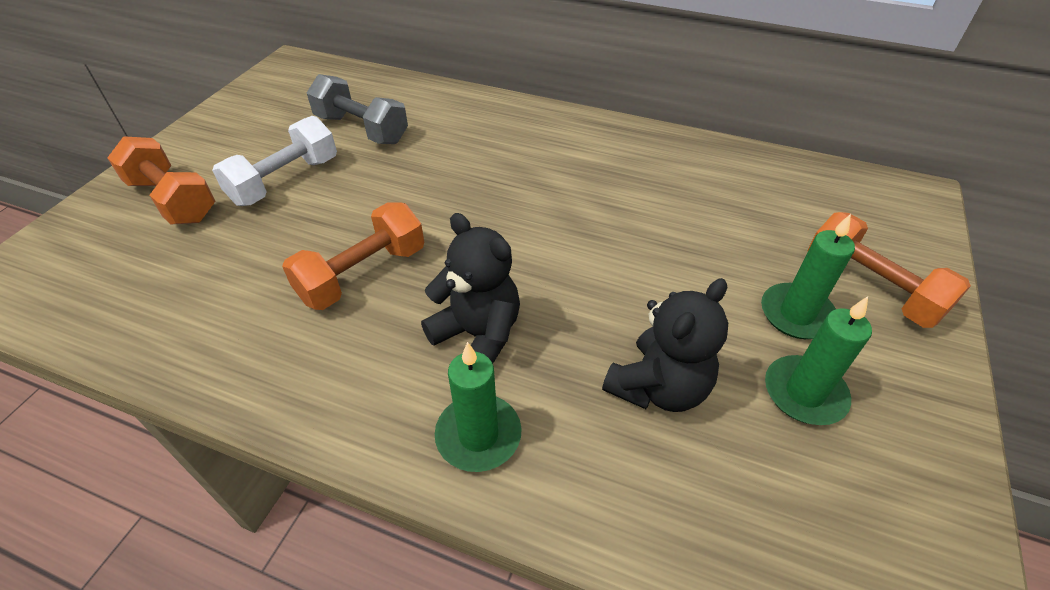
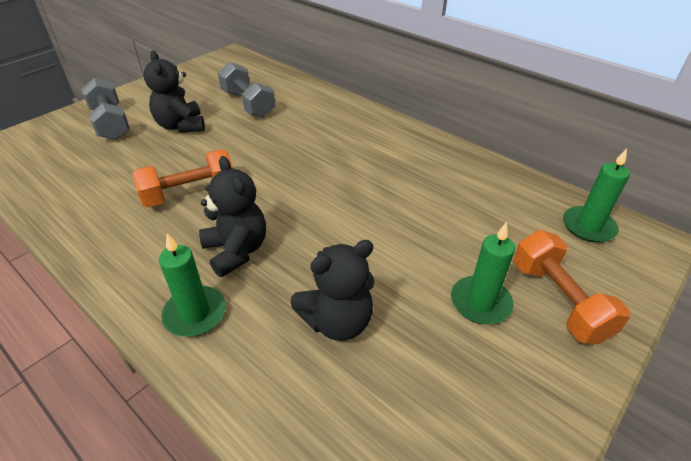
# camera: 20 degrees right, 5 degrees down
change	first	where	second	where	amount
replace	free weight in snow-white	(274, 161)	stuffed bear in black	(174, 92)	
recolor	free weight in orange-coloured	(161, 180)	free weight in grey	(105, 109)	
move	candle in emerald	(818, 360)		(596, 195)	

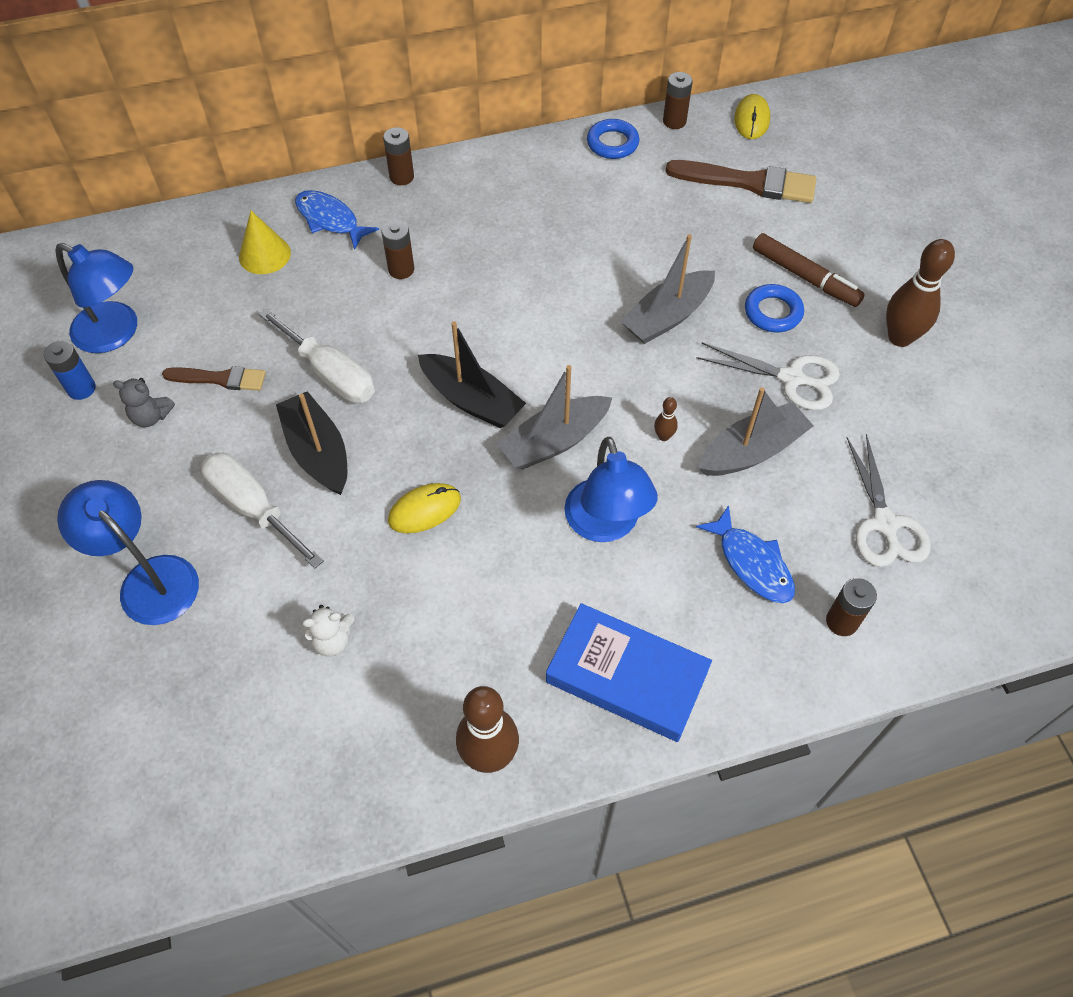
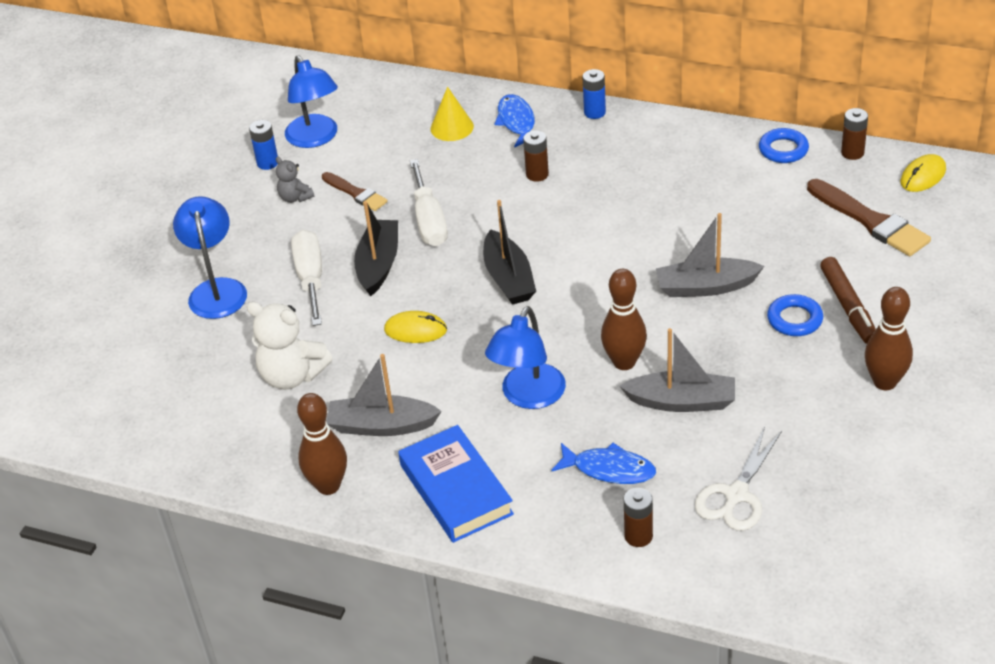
# camera: 40 degrees right, 15 degrees down
change	first	where	second	where	amount
recolor	battery in russet	(398, 156)	battery in royal blue	(594, 94)	
delete	scissors in snow-white	(768, 376)			
move	toy boat in grey	(554, 417)		(384, 395)	
resize	bowling pin in russet	(666, 419)		(624, 319)	x2.23
rotate	fish figure in royal blue	(745, 554)		(603, 463)	75 degrees counterclockwise
resize	stuffed bear in snow-white	(327, 631)		(290, 345)	x1.87

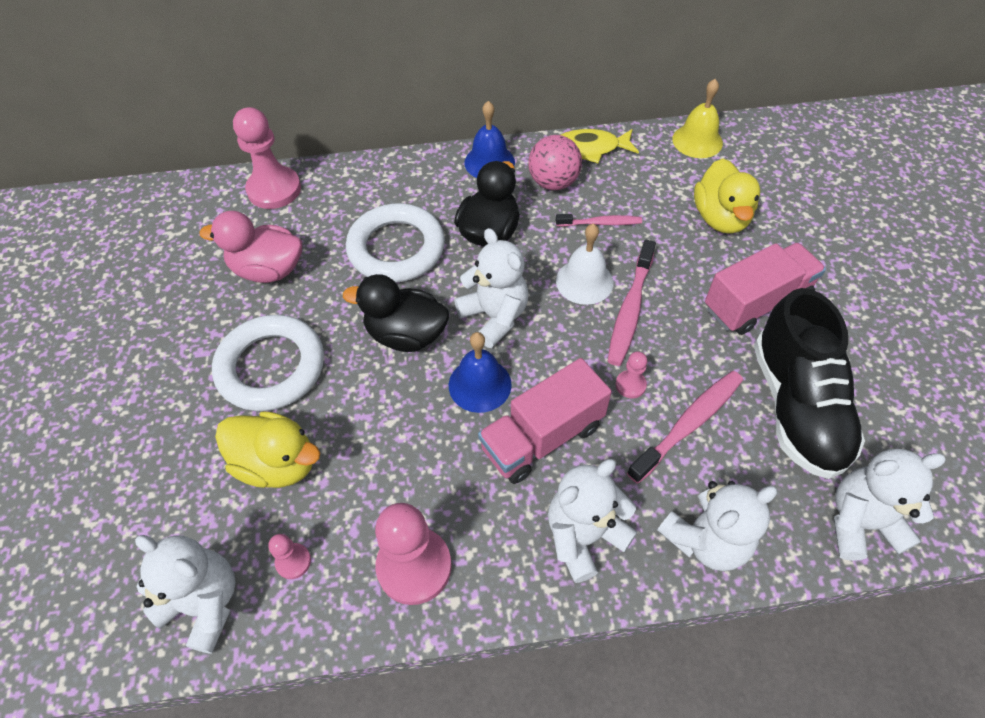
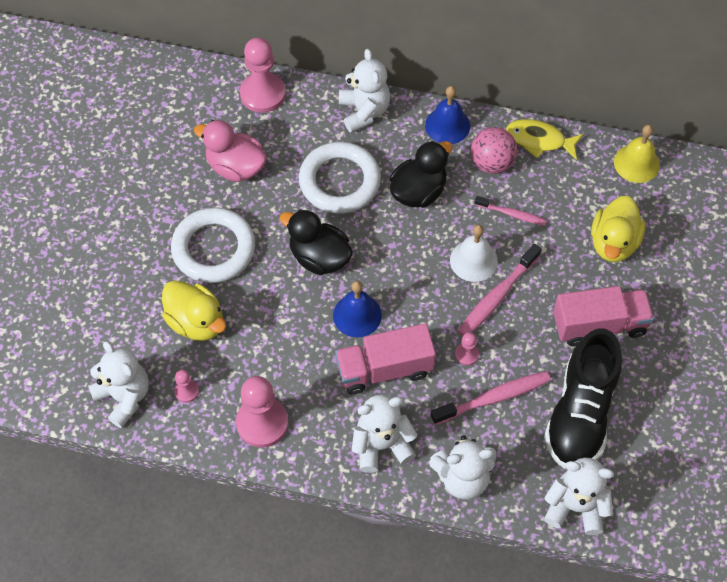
# camera: 20 degrees right, 5 degrees up
change	first	where	second	where	amount
move	stuffed bear in snow-white	(491, 288)		(364, 91)	

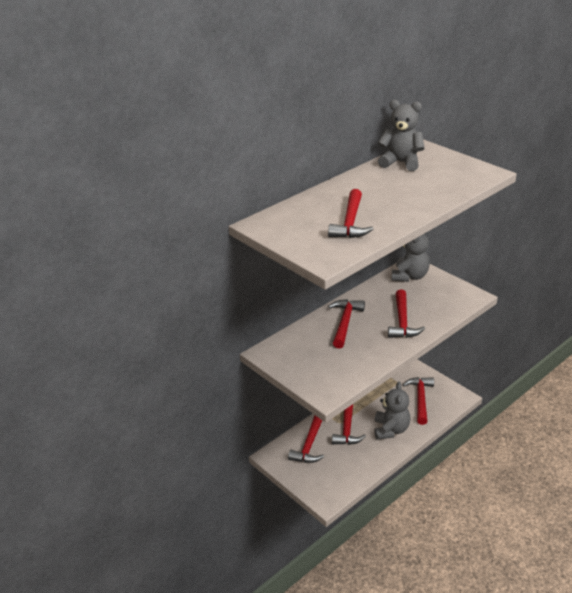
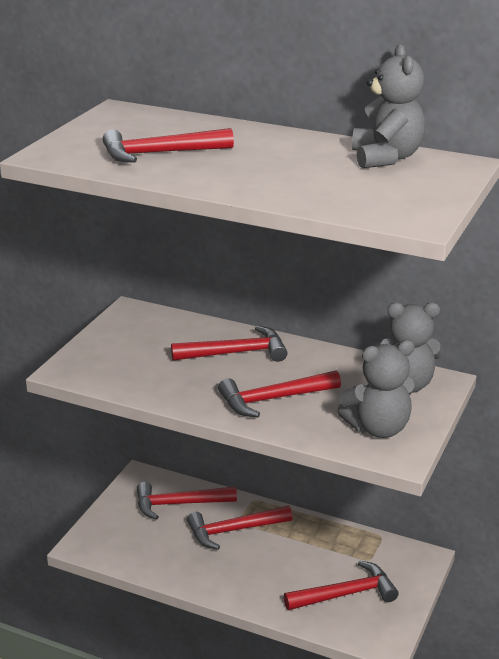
# camera: 65 degrees right, 5 degrees down
change	first	where	second	where	amount
move	stuffed bear in grey	(392, 411)		(376, 389)	

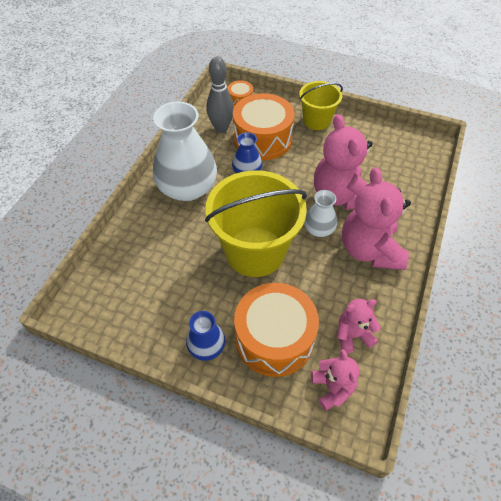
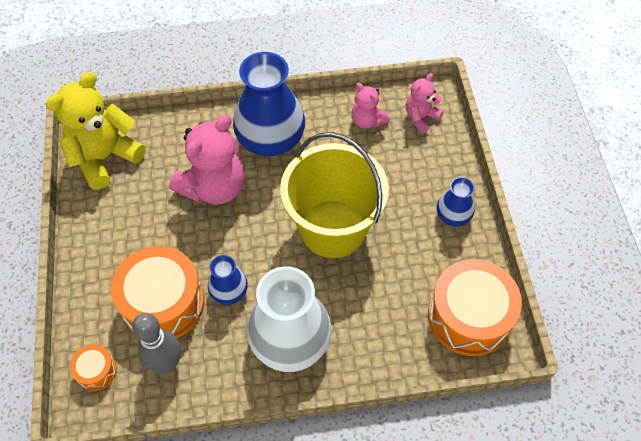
# camera: 120 degrees left, 5 degrees up
change	first	where	second	where	amount
delete	bucket in golden	(321, 105)			
replace	stuffed bear in pink	(376, 218)	vase in royal blue	(269, 104)	
delete	vase in snow-white	(320, 213)			
move	toy drum in orange-coloured	(276, 330)		(475, 307)	
insert			stuffed bear in golden	(95, 131)	

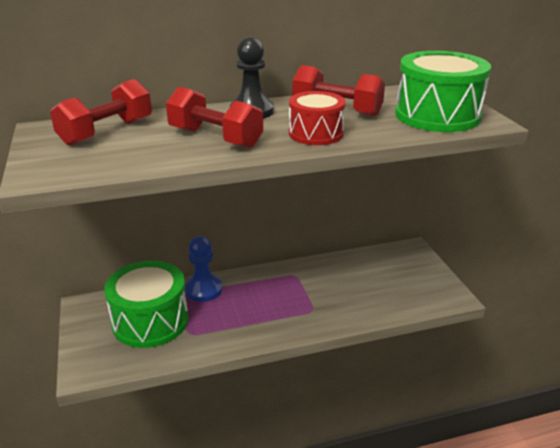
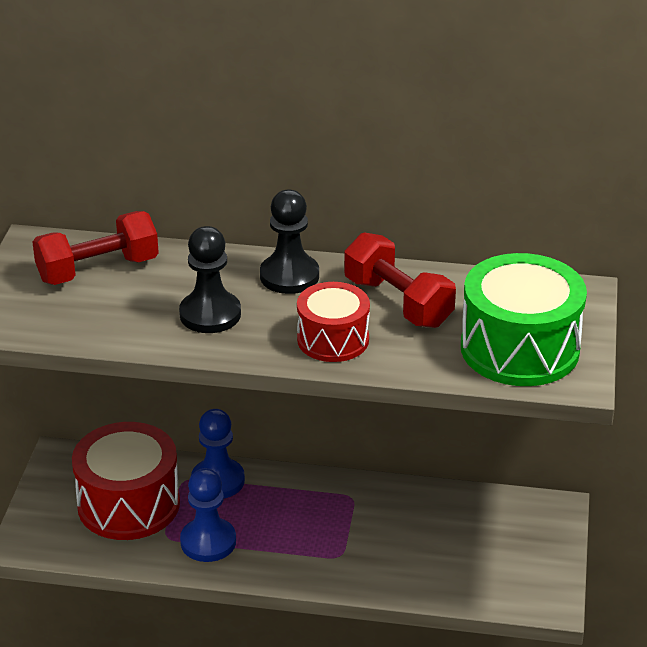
# camera: 25 degrees right, 5 degrees up
change	first	where	second	where	amount
replace	free weight in red	(214, 117)	pawn in black	(210, 279)	
recolor	toy drum in emerald	(146, 304)	toy drum in red	(126, 481)	
insert			pawn in royal blue	(208, 515)	

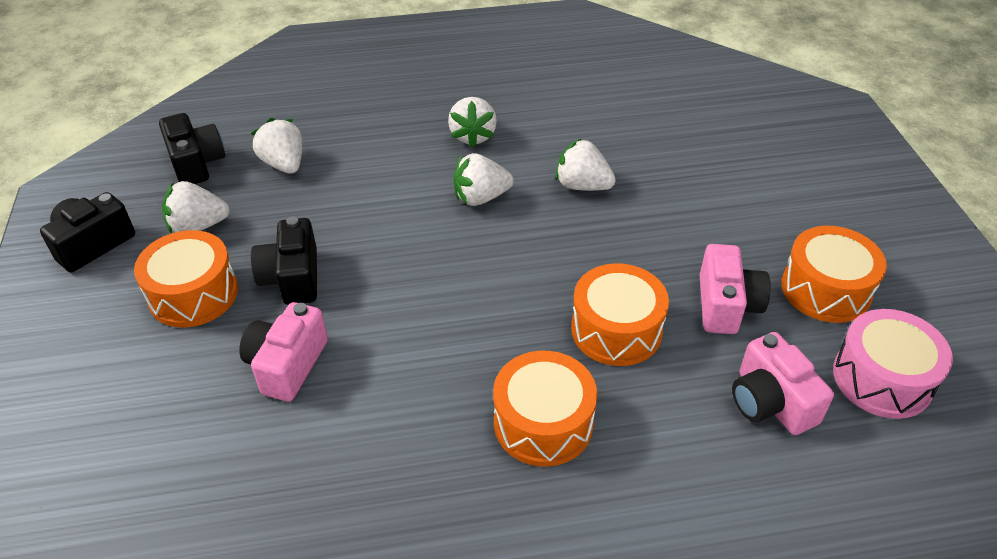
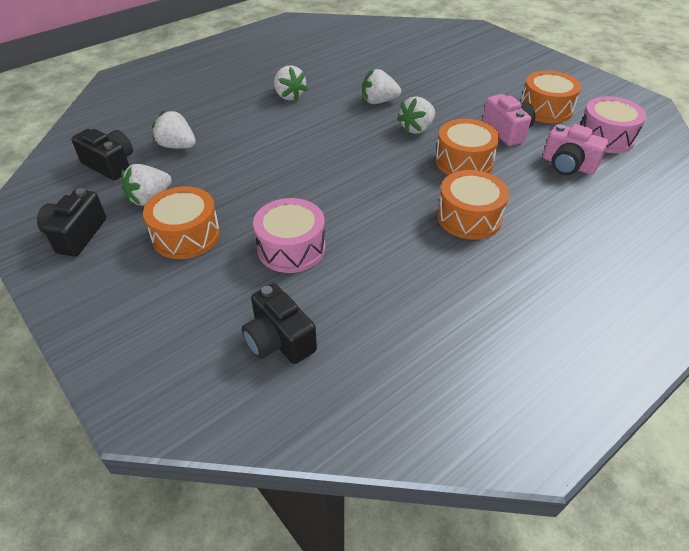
# camera: 30 degrees left, 0 degrees up
change	first	where	second	where	amount
move	strawberry in snow-white	(483, 179)		(416, 115)	
move	compact camera in black	(284, 260)		(279, 324)	
replace	compact camera in pink	(283, 352)	toy drum in pink	(289, 235)	

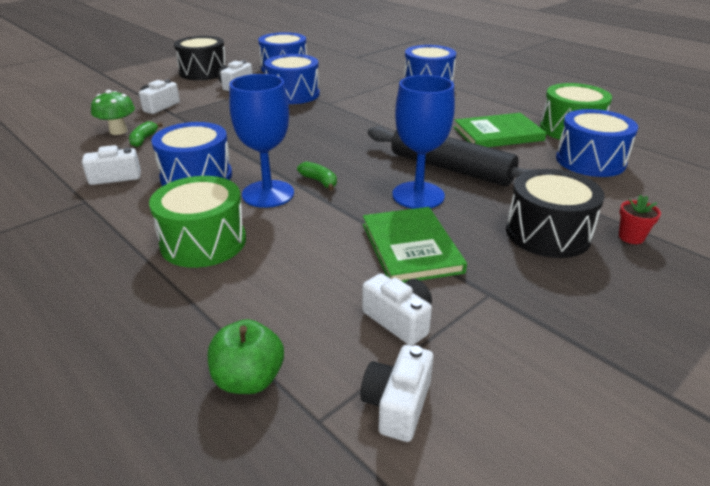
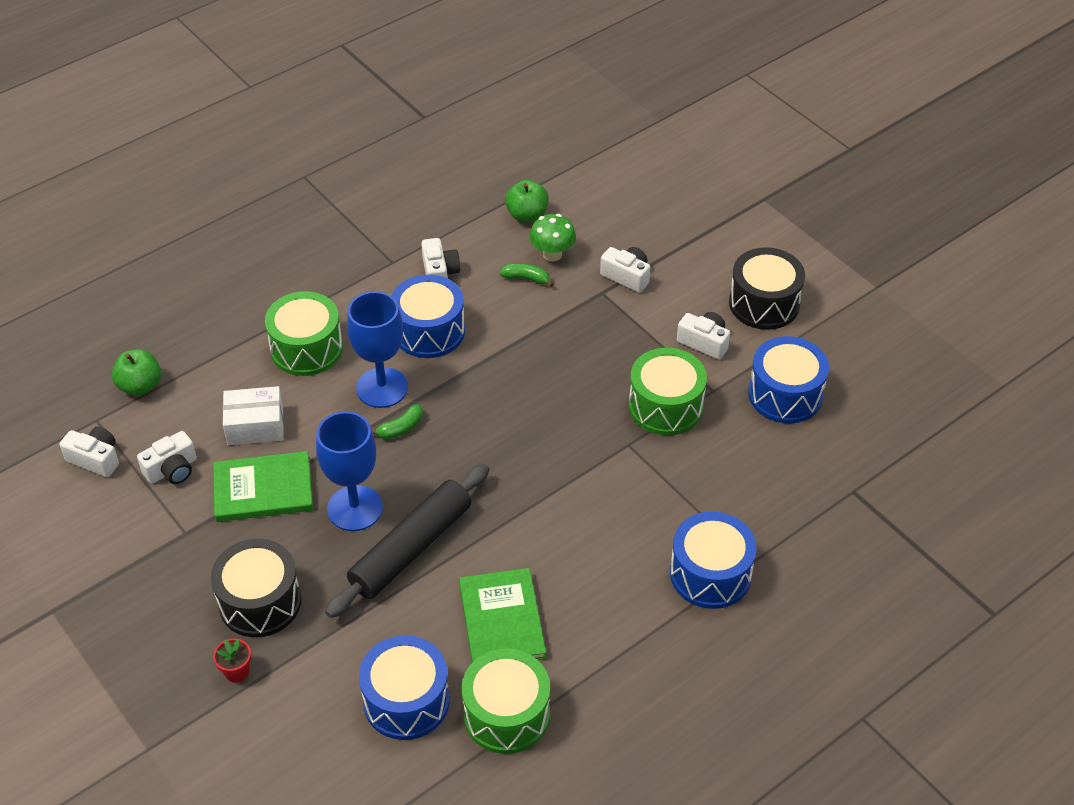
# camera: 95 degrees right, 15 degrees up
change	first	where	second	where	amount
recolor	toy drum in royal blue	(292, 79)	toy drum in emerald	(668, 391)	
insert			apple in emerald	(527, 201)	
insert			box in snow-white	(253, 415)	

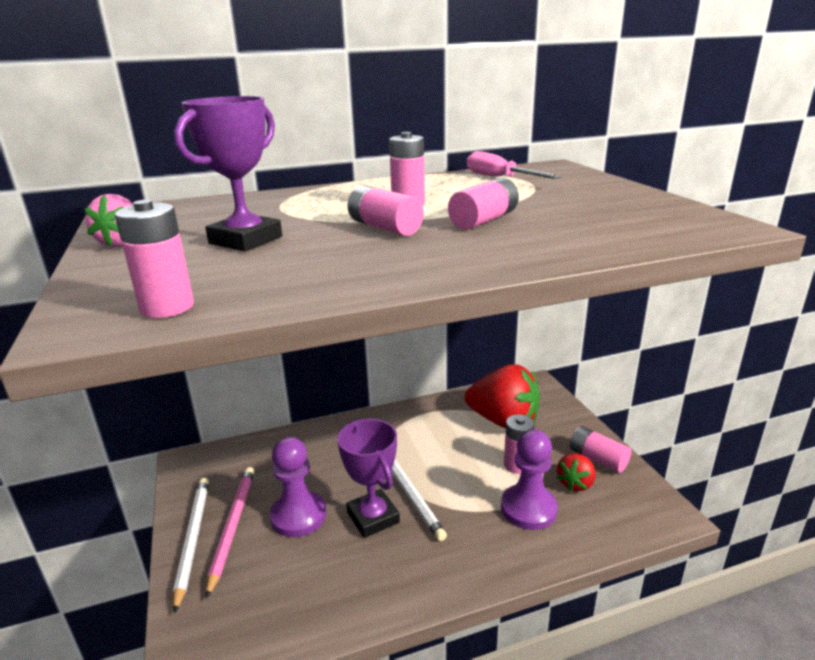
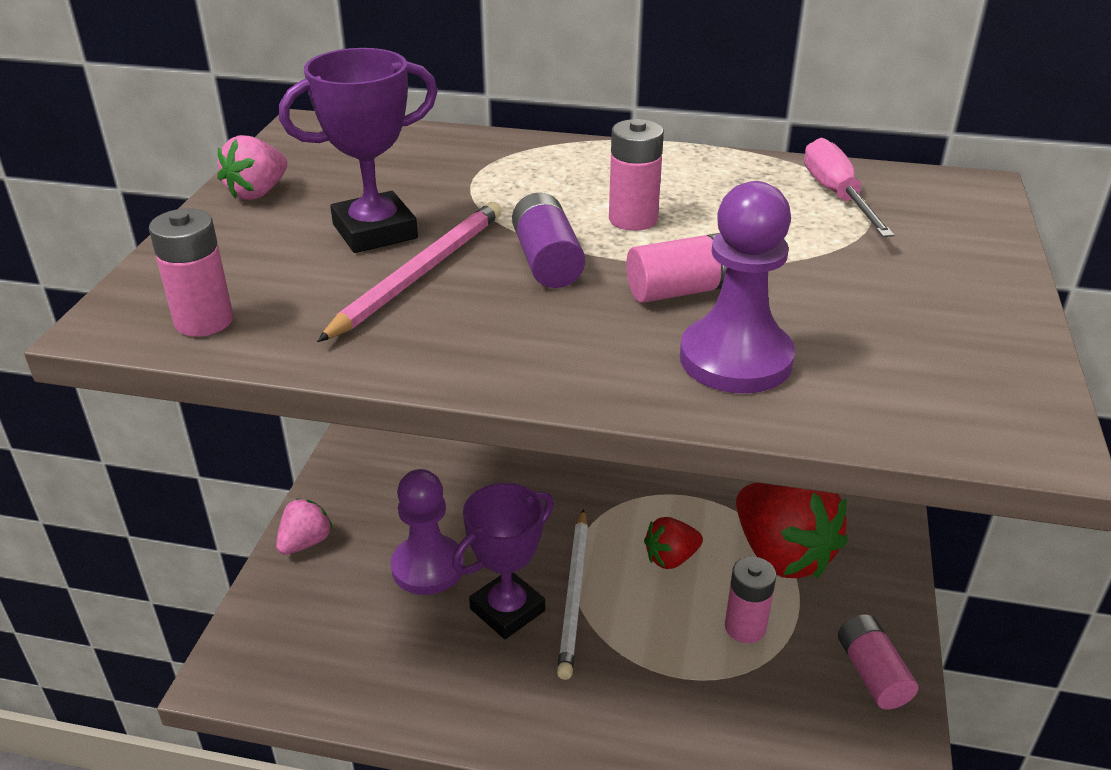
# camera: 30 degrees right, 10 degrees up
change	first	where	second	where	amount
recolor	battery in pink	(386, 210)	battery in purple	(548, 240)	
rotate	trophy in purple	(368, 478)		(503, 561)	45 degrees clockwise
move	pawn in purple	(529, 479)		(737, 287)	
move	strawberry in red	(576, 472)		(673, 543)	
move	lead pencil in pink	(230, 533)		(409, 272)	
replace	lead pencil in snow-white	(191, 545)	strawberry in pink	(304, 526)	

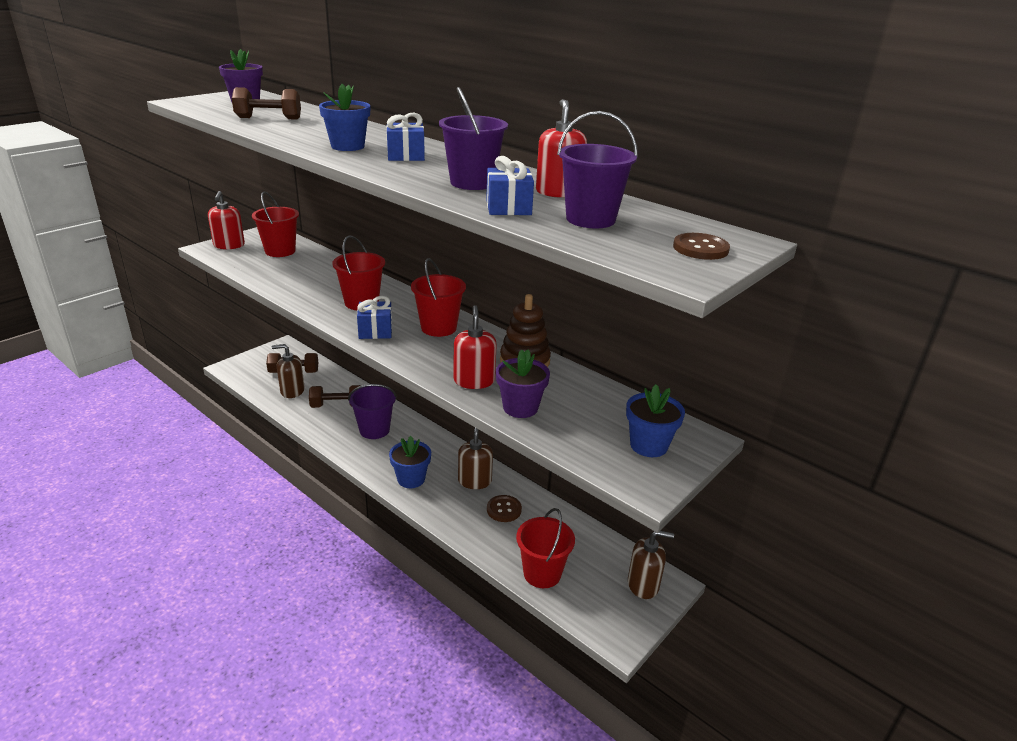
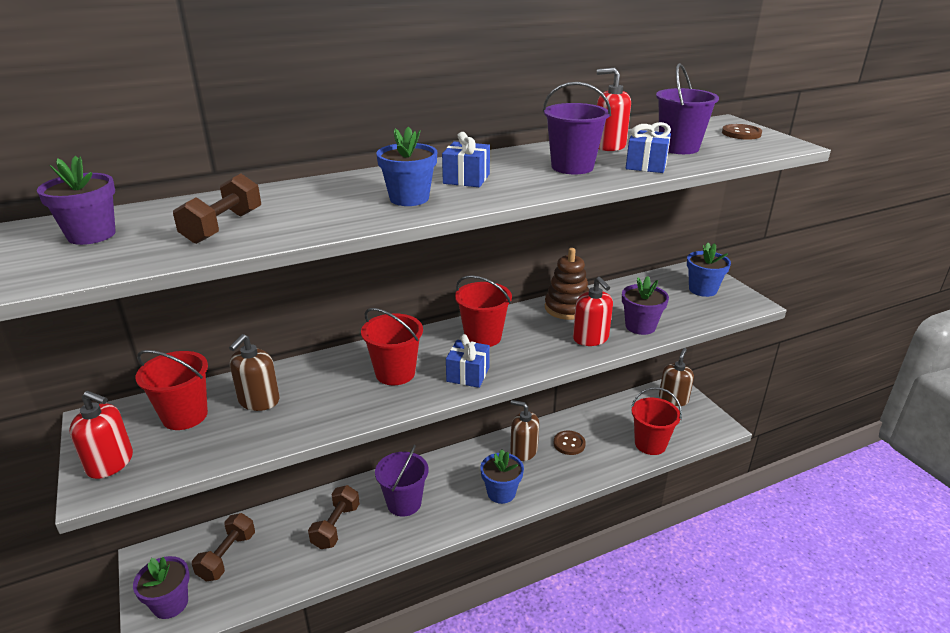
# camera: 65 degrees left, 0 degrees up
change	first	where	second	where	amount
rotate	pump bottle in red	(475, 347)		(593, 311)	135 degrees counterclockwise
move	pump bottle in russet	(288, 371)		(254, 372)	
insert			plant pot in purple	(161, 587)	

